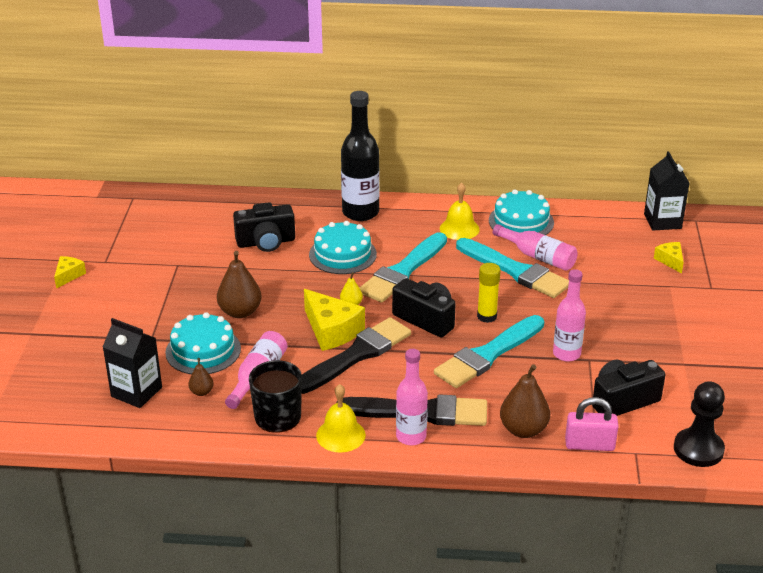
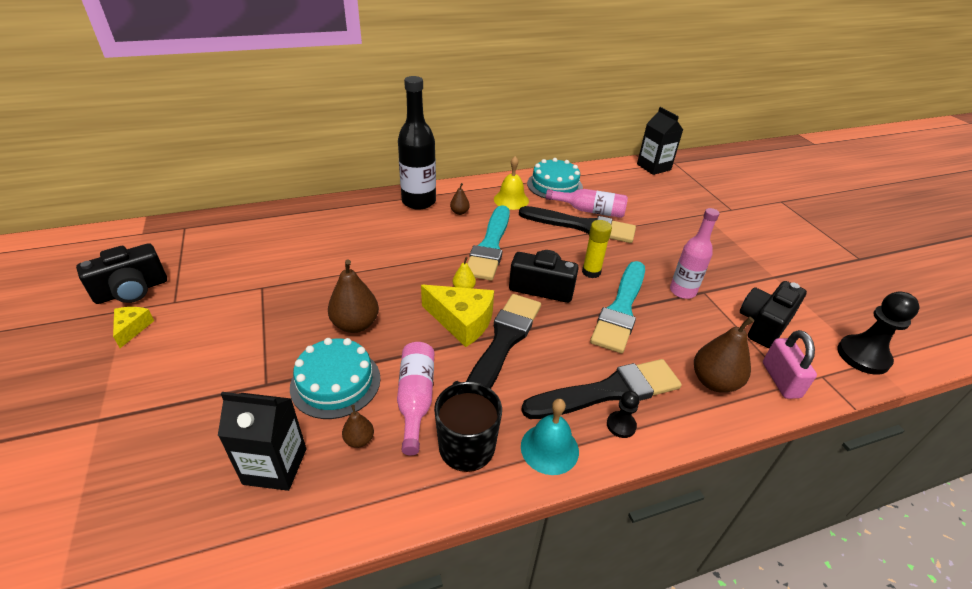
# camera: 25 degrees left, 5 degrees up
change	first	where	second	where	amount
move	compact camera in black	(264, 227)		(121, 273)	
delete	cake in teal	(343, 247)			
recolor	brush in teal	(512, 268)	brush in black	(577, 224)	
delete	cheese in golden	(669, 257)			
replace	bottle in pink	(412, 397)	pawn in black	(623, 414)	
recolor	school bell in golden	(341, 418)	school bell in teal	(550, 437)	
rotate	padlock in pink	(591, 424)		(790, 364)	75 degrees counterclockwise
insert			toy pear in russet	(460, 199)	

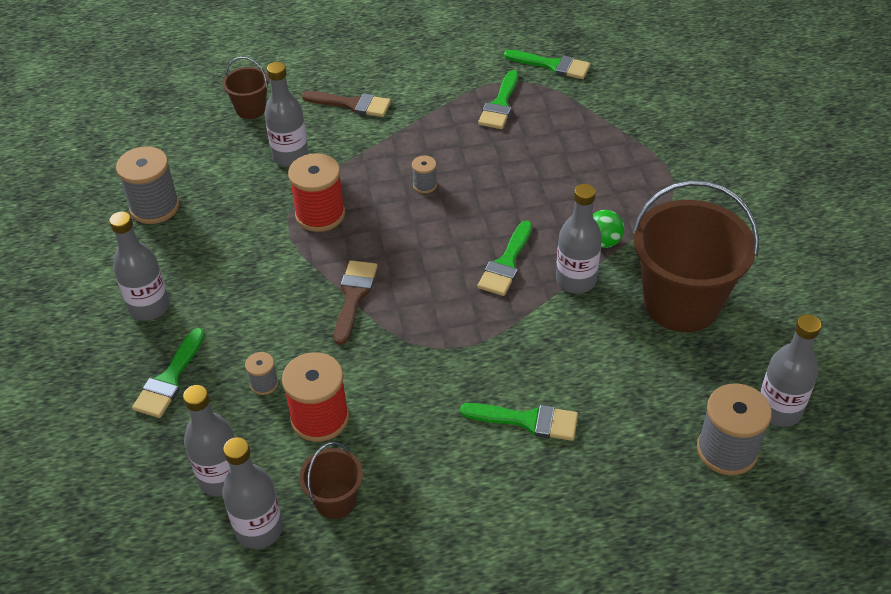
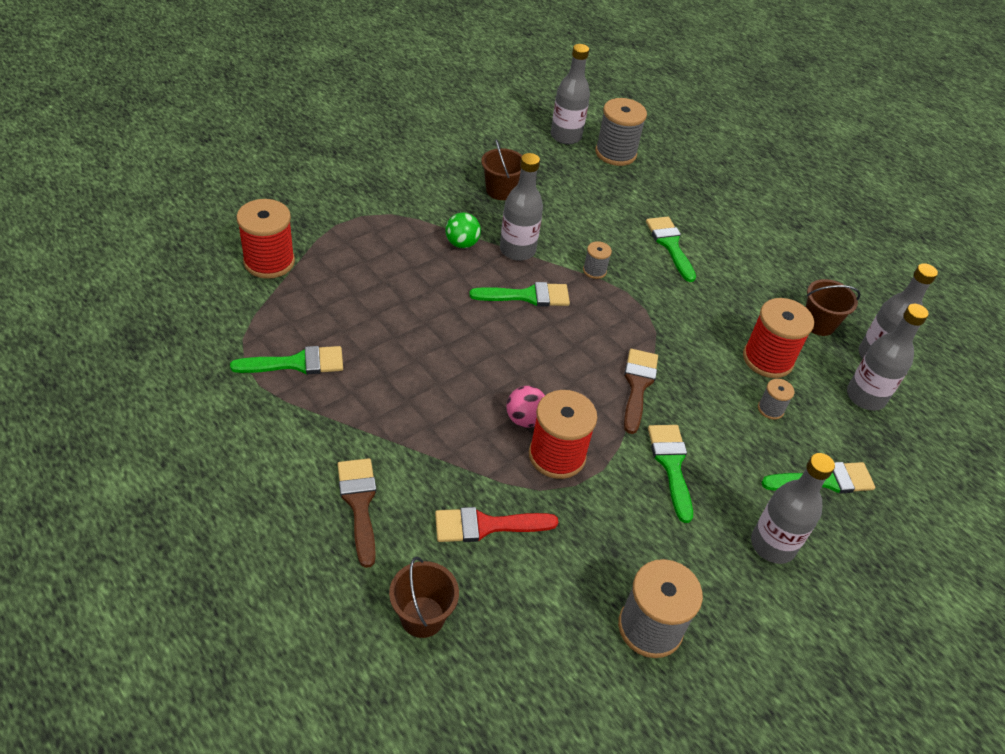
# camera: 125 degrees left, 0 degrees up
change	first	where	second	where	amount
move	brush in emerald	(547, 64)		(670, 474)	
replace	bottle in grey	(287, 114)	brush in red	(496, 524)	
move	spool in grey	(424, 174)		(597, 260)	
resize	bucket in russet	(695, 256)		(501, 169)	x0.47
rotate	brush in russet	(356, 302)		(641, 391)	120 degrees clockwise
insert			spool in red	(266, 239)	
insert			sphere in pink	(525, 406)	

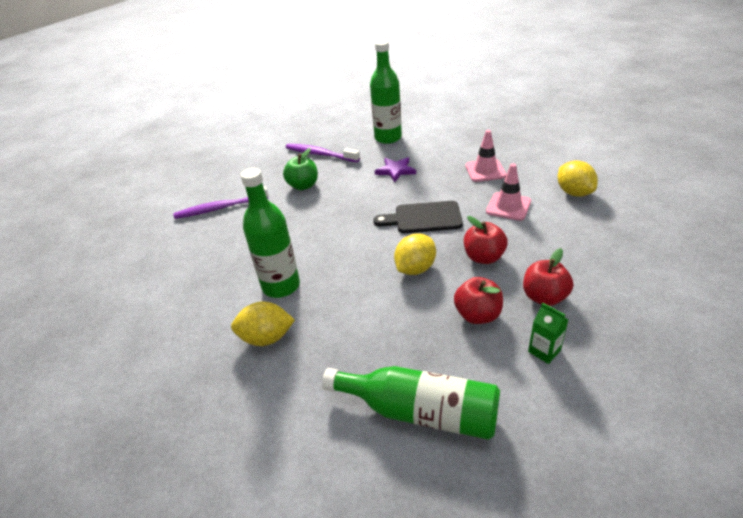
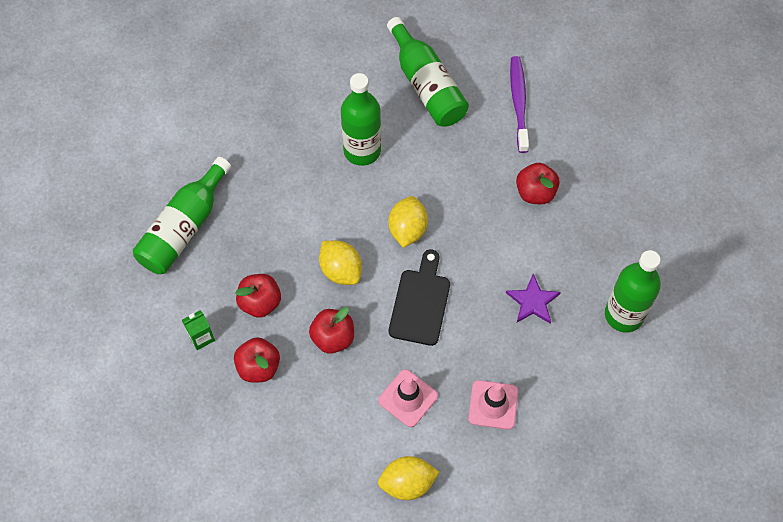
# camera: 100 degrees right, 25 degrees up
change	first	where	second	where	amount
delete	toothbrush in purple	(323, 153)			
recolor	apple in emerald	(300, 169)	apple in red	(538, 183)	
move	lemon in golden	(263, 324)		(408, 222)	
insert			bottle in emerald	(428, 72)	

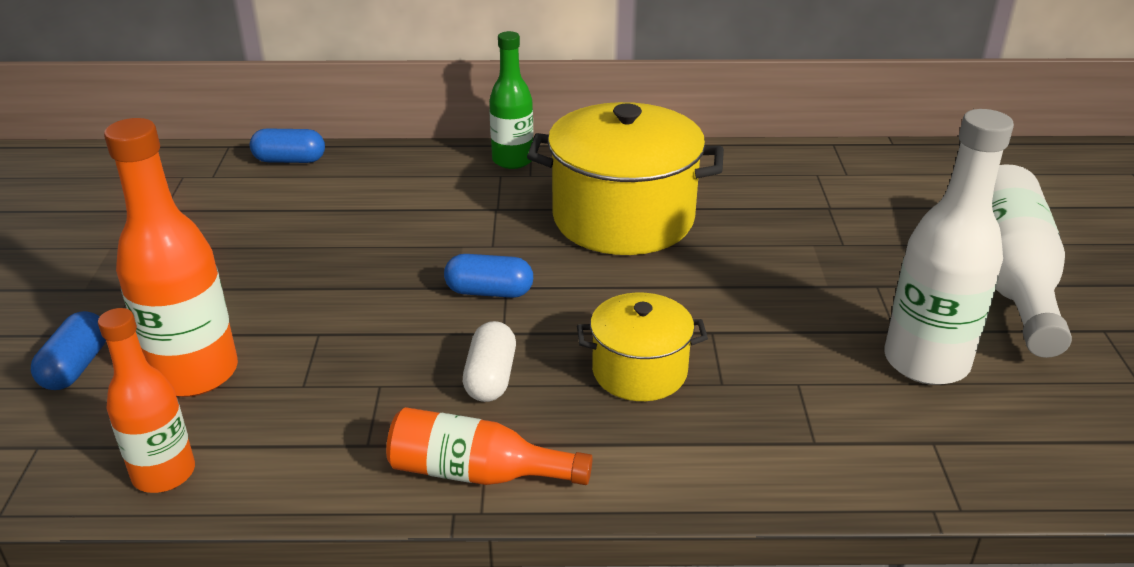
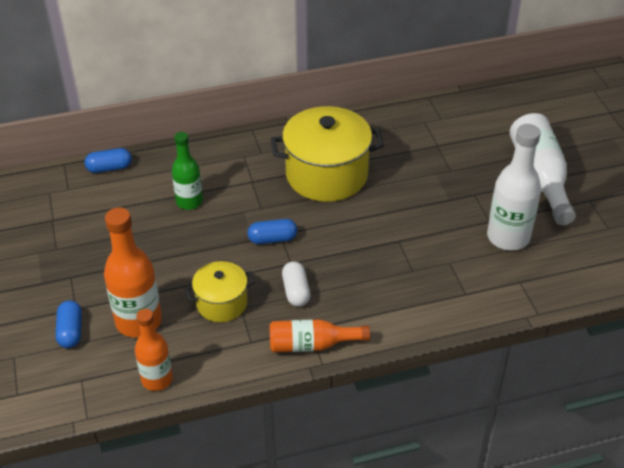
# camera: 15 degrees left, 10 degrees up
change	first	where	second	where	amount
move	bottle in emerald	(511, 100)		(187, 171)	
move	cooking pot in golden	(642, 347)		(220, 291)	

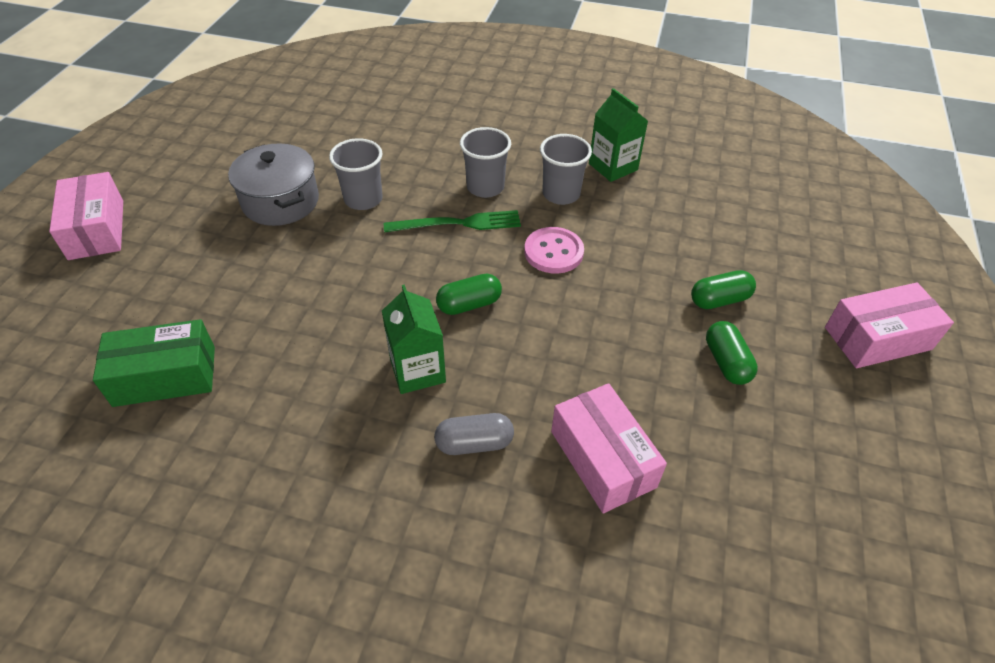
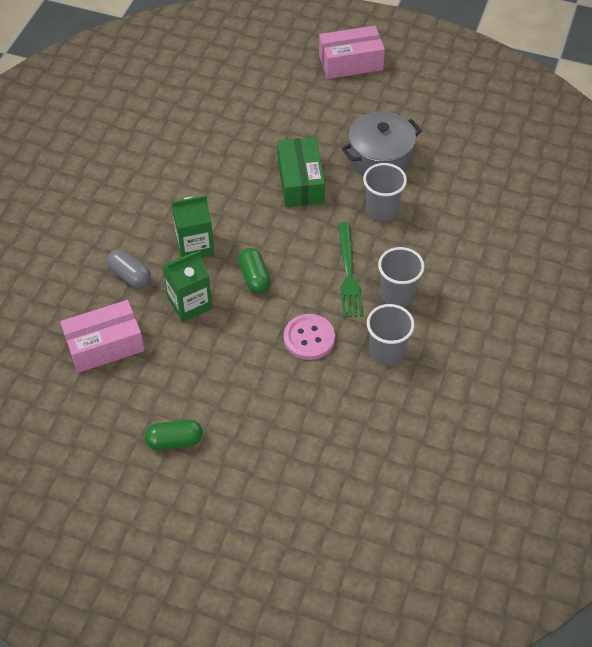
# camera: 95 degrees right, 5 degrees up
change	first	where	second	where	amount
move	juice carton in emerald	(618, 135)		(187, 286)	
delete	capsule in emerald	(723, 289)			
delete	box in pink	(889, 325)			
move	box in emerald	(154, 363)		(301, 172)	
rotate	capsule in grey	(474, 434)		(129, 268)	45 degrees counterclockwise

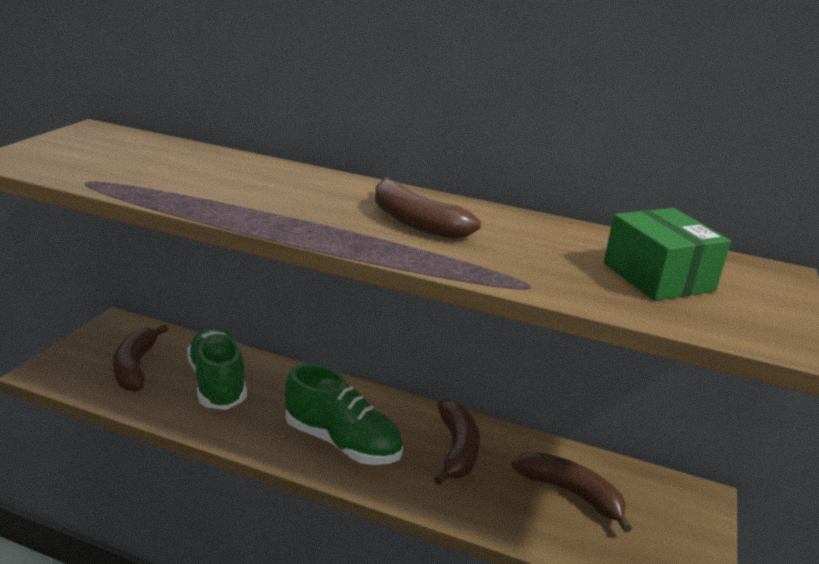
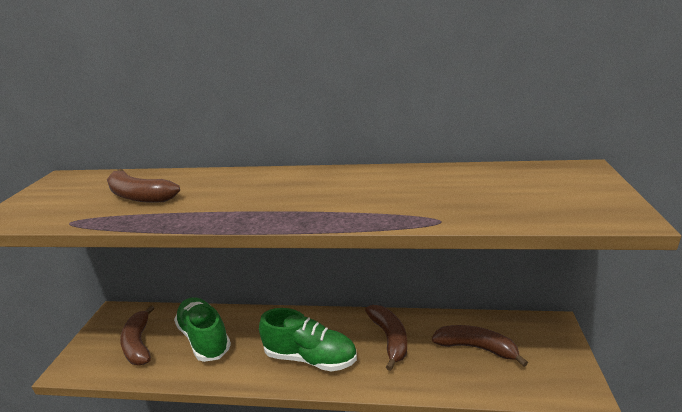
# camera: 10 degrees left, 0 degrees up
change	first	where	second	where	amount
move	toy banana in russet	(428, 208)		(143, 186)	
delete	box in emerald	(667, 254)			

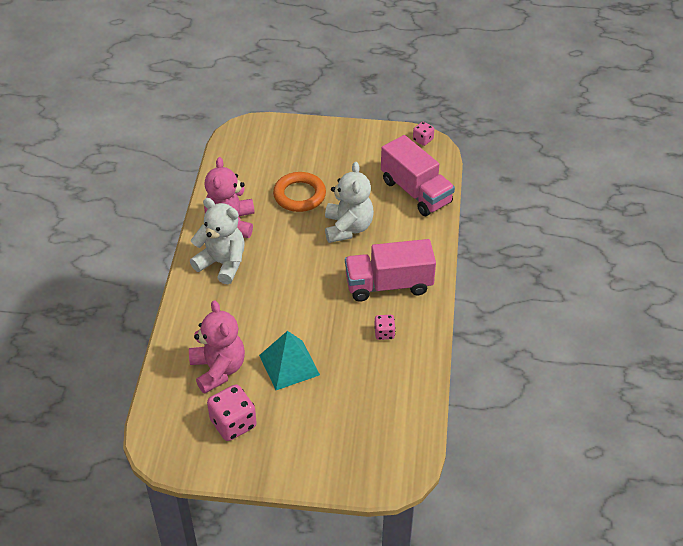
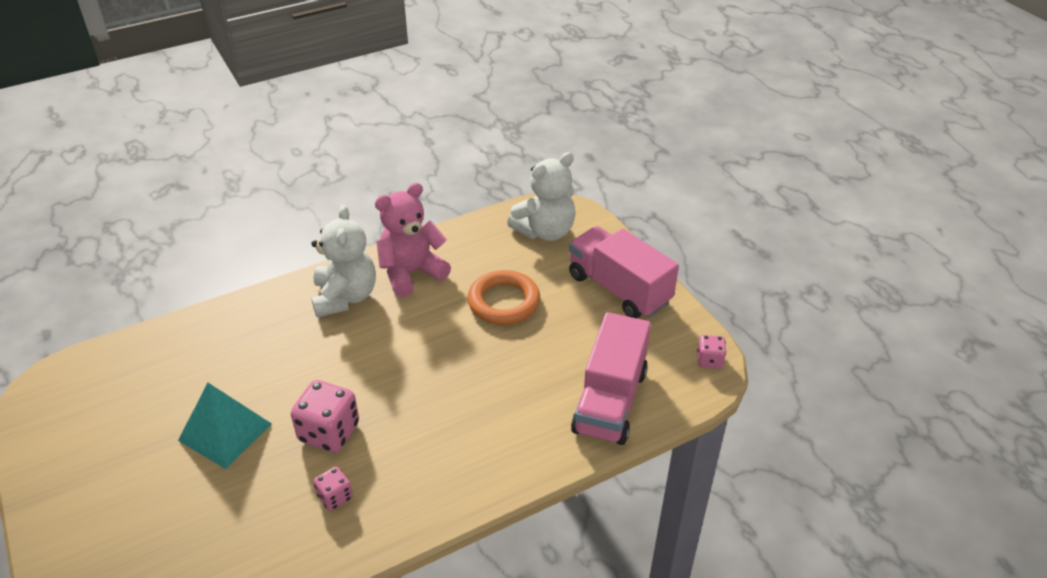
# camera: 55 degrees right, 5 degrees down
change	first	where	second	where	amount
move	stuffed bear in snow-white	(349, 202)		(541, 196)	
move	lorry in pink	(390, 270)		(624, 272)	
delete	stuffed bear in pink	(217, 347)			
move	die in pink	(232, 412)		(325, 416)	

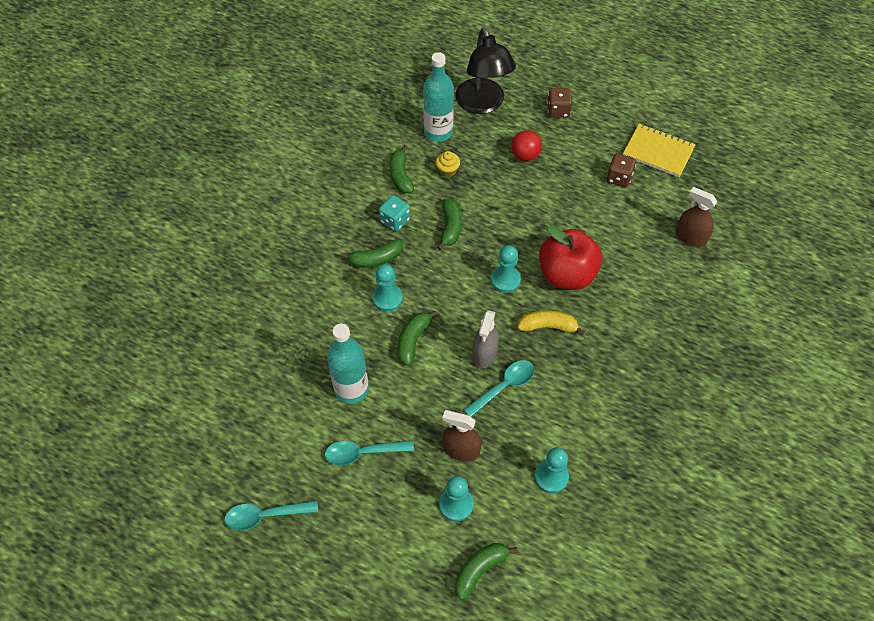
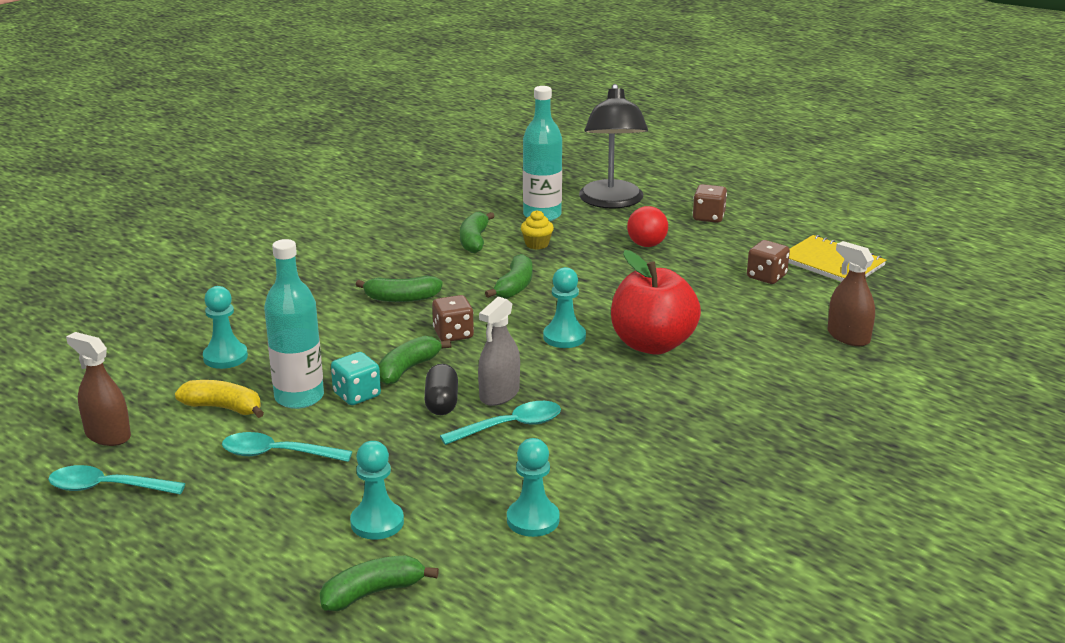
# camera: 15 degrees right, 30 degrees down
change	first	where	second	where	amount
move	die in teal	(394, 213)		(356, 378)	
move	pawn in teal	(387, 288)		(225, 327)	
move	toy banana in golden	(551, 322)		(219, 399)	
move	spray cleaner in russet	(462, 435)		(98, 389)	
insert			die in russet	(453, 318)	
insert			capsule in black	(441, 389)	

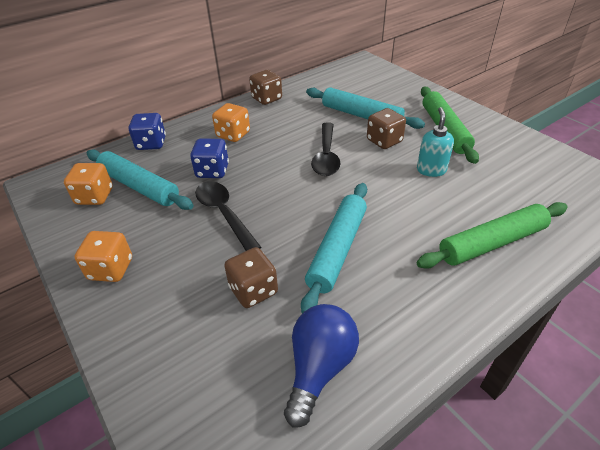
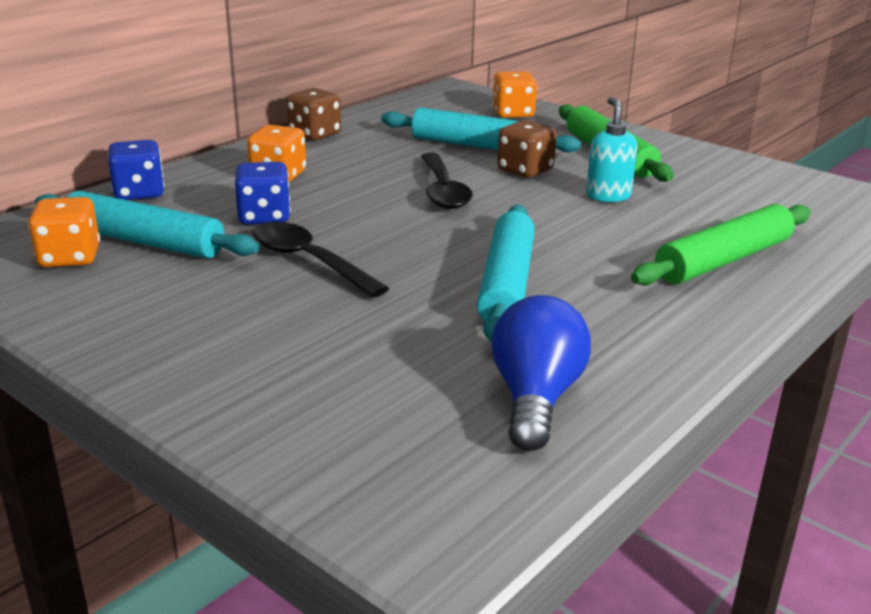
# camera: 15 degrees left, 15 degrees down
change	first	where	second	where	amount
move	die in orange-coloured	(103, 256)		(514, 95)	
delete	die in russet	(251, 277)			

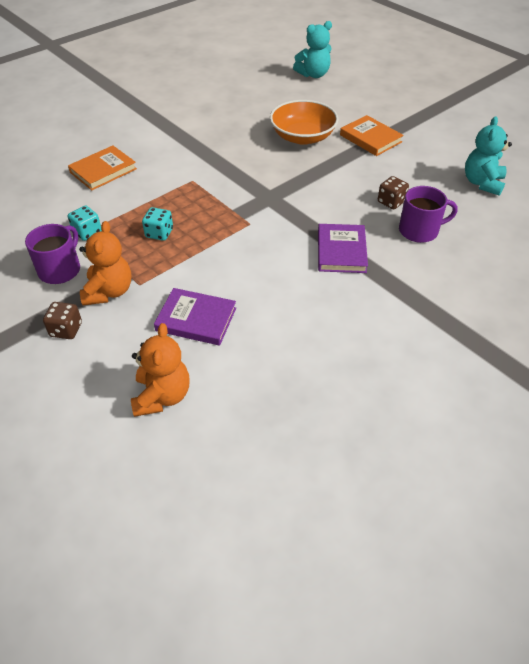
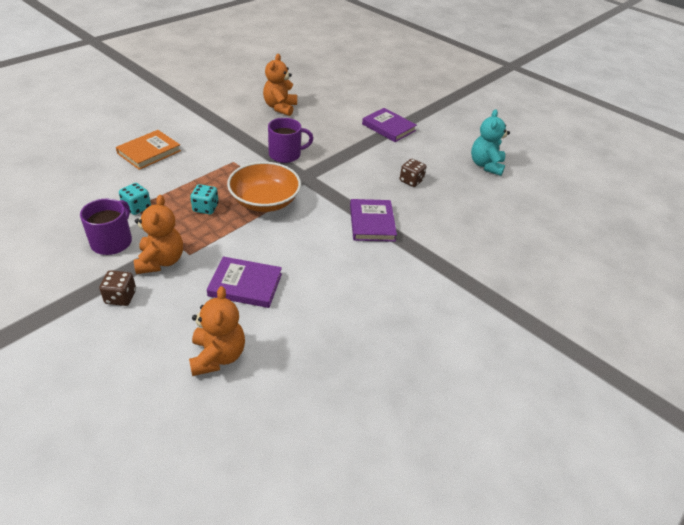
# camera: 10 degrees left, 5 degrees down
change	first	where	second	where	amount
delete	stuffed bear in teal	(312, 49)			
move	serving bowl in orange-coloured	(304, 122)		(264, 187)	
recolor	hardcover in orange-coloured	(372, 135)	hardcover in purple	(389, 125)	
move	mug in purple	(428, 214)		(290, 140)	
insert			stuffed bear in orange-coloured	(280, 85)	

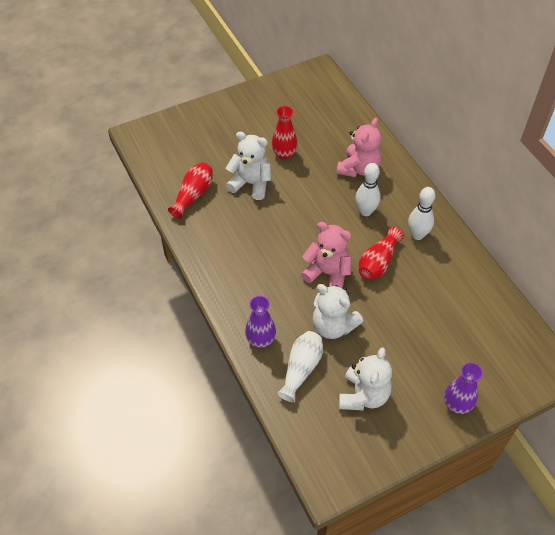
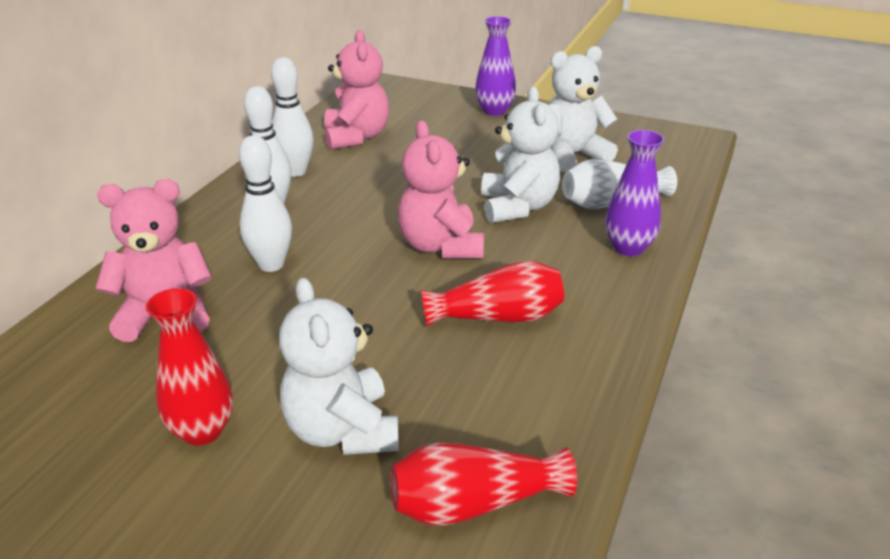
# camera: 130 degrees left, 20 degrees down
change	first	where	second	where	amount
move	vase in red	(381, 253)		(492, 294)	
insert			stuffed bear in pink	(356, 90)	
insert			bowling pin in snow-white	(292, 117)	

